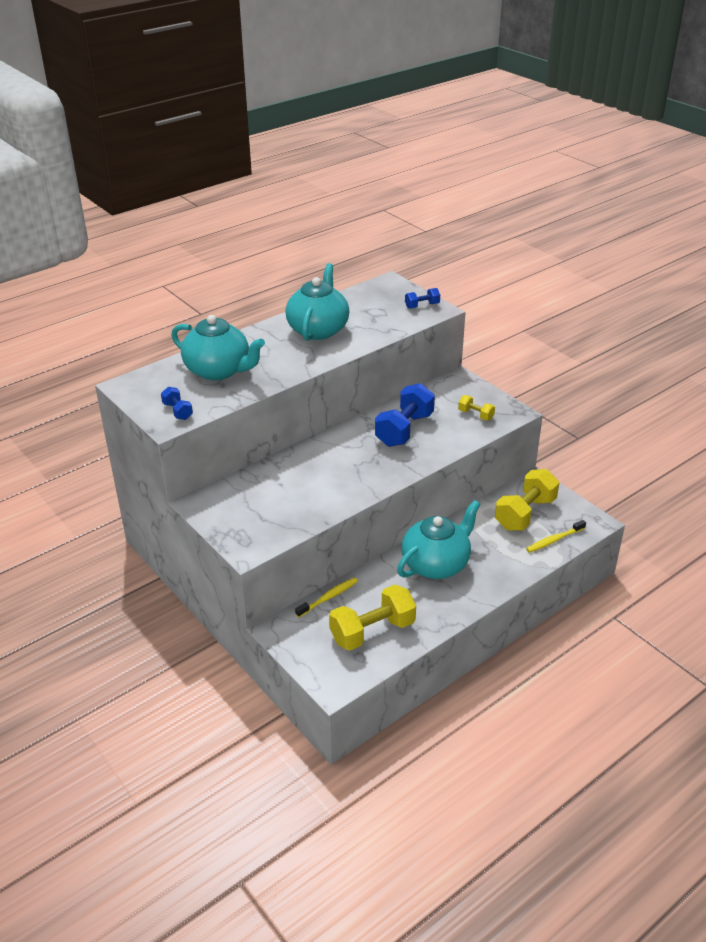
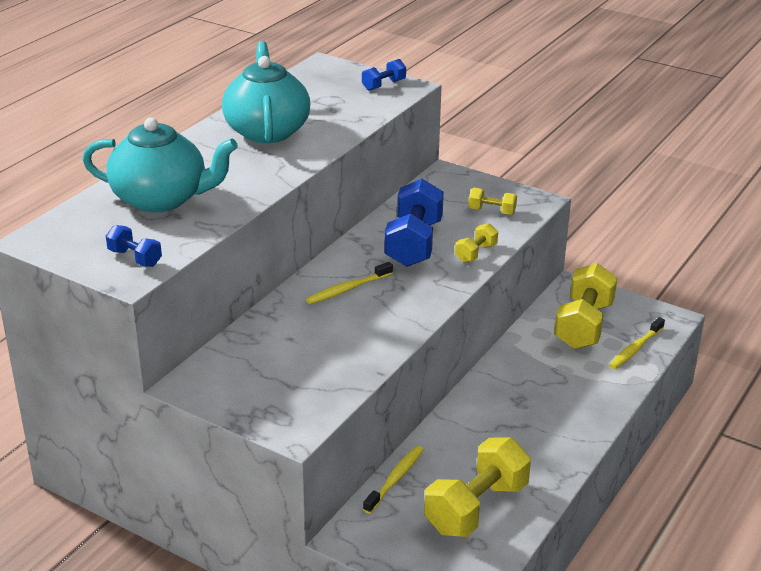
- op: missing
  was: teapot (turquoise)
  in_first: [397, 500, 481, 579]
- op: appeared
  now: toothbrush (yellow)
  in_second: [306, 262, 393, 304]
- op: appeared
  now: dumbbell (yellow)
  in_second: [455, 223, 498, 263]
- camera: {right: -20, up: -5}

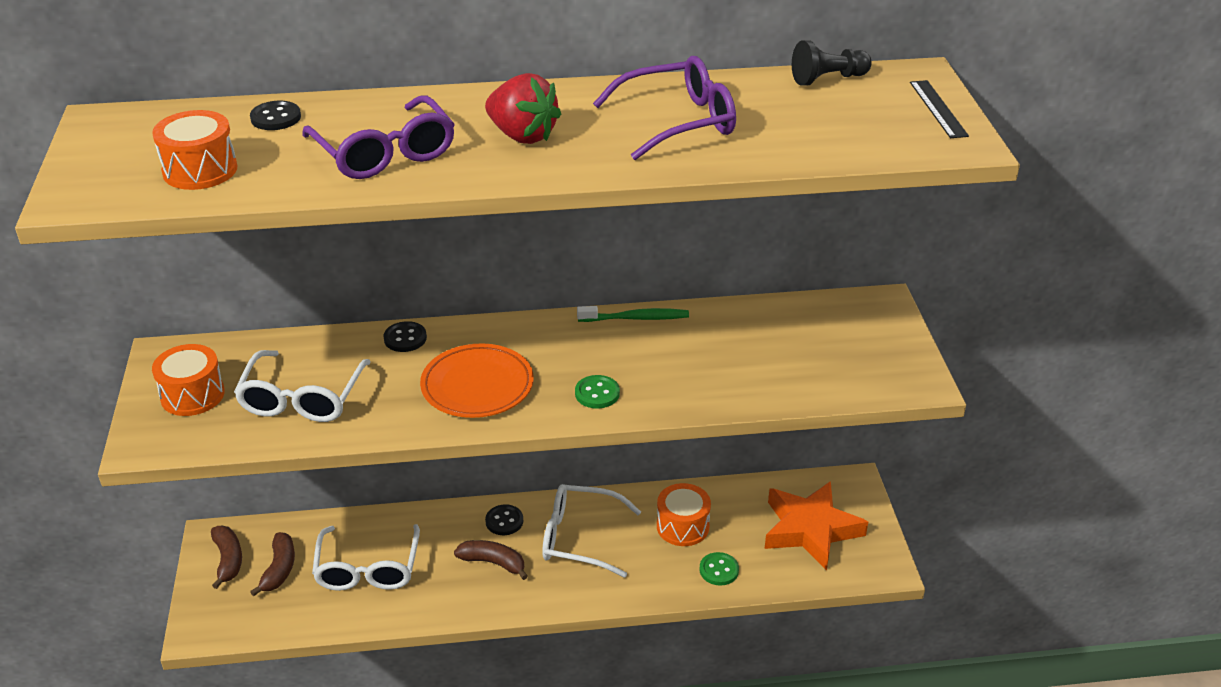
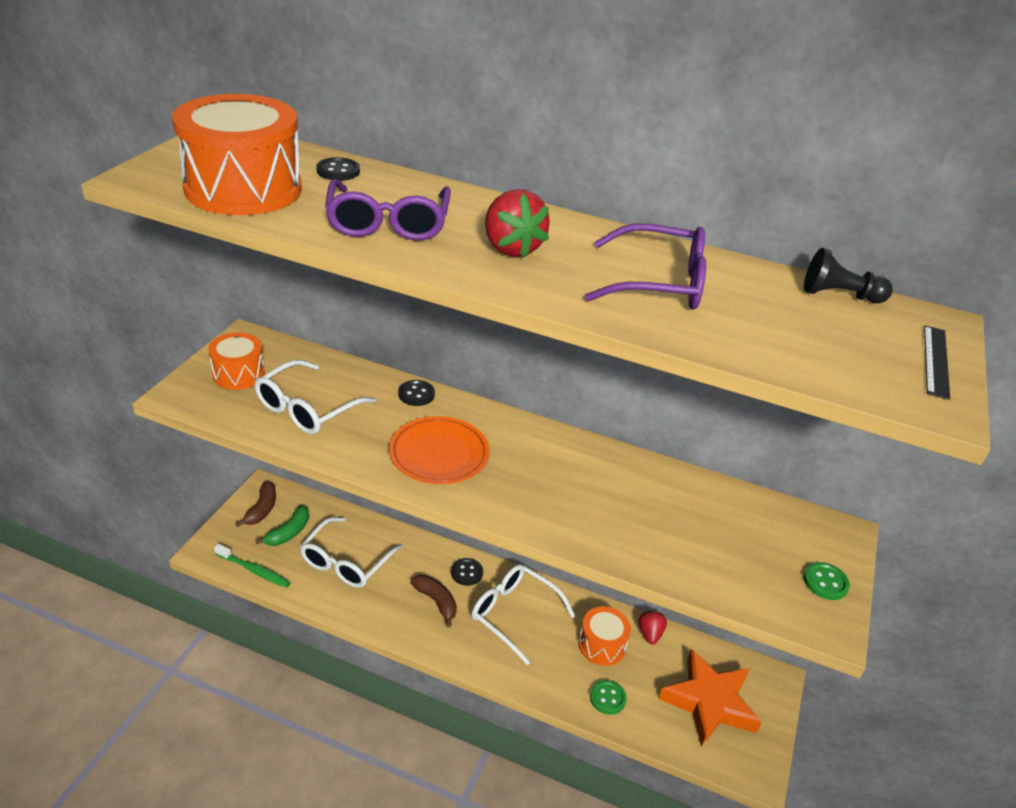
- op: size
  was: drum (orange)
  in_first: [152, 110, 237, 190]
  in_second: [172, 94, 302, 215]
  ratio: 1.82
- op: colour
  was: banana (brown)
  now: banana (green)
  in_first: [250, 532, 295, 596]
  in_second: [255, 505, 309, 546]
- op: relocated
  was: button (green)
  in_first: [575, 375, 620, 409]
  in_second: [804, 562, 850, 600]
- op: relocated
  was: toothbrush (green)
  in_first: [577, 306, 689, 322]
  in_second: [214, 544, 291, 588]
- op: appeared
  now: strawberry (red)
  in_second: [638, 611, 667, 645]
- camera: {right: 25, up: 0}

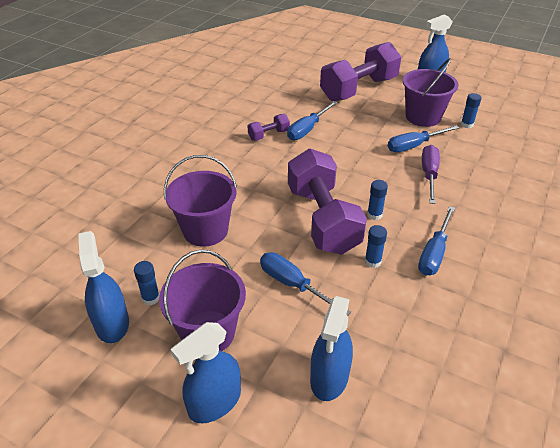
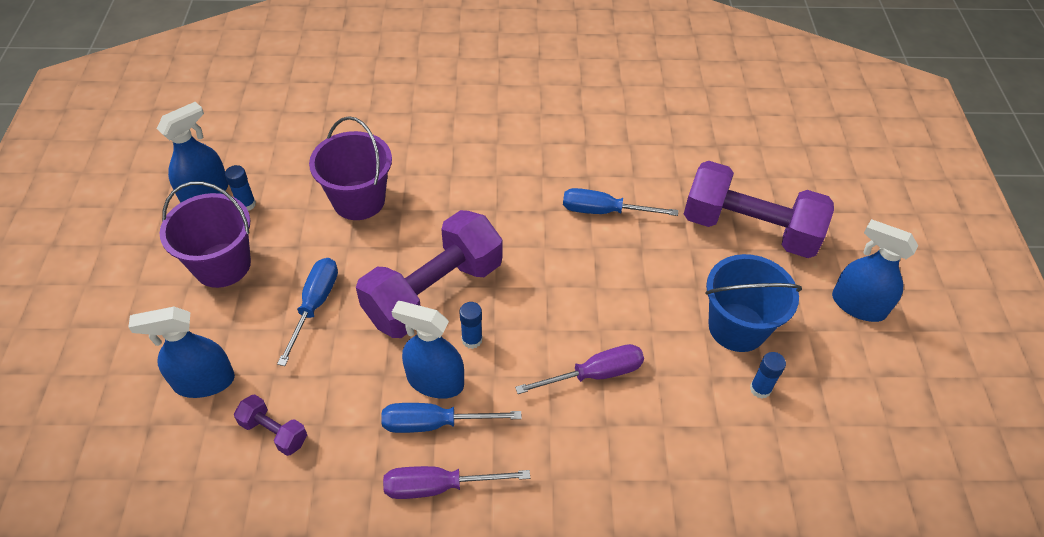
- op: relocated
  was: spray bottle (blue)
  in_first: [171, 322, 241, 423]
  in_second: [392, 301, 464, 399]
- op: relocated
  was: dumbbell (purple)
  in_first: [248, 114, 290, 141]
  in_second: [234, 394, 307, 456]
- op: missing
  was: glue stick (blue)
  in_first: [365, 225, 387, 268]
- op: missing
  was: screwdriver (blue)
  in_first: [388, 125, 459, 152]
- op: colour
  was: bucket (purple)
  now: bucket (blue)
  in_first: [403, 58, 459, 127]
  in_second: [705, 254, 802, 352]
- op: appeared
  now: screwdriver (purple)
  in_second: [383, 466, 530, 499]
- camera: {right: 60, up: 10}

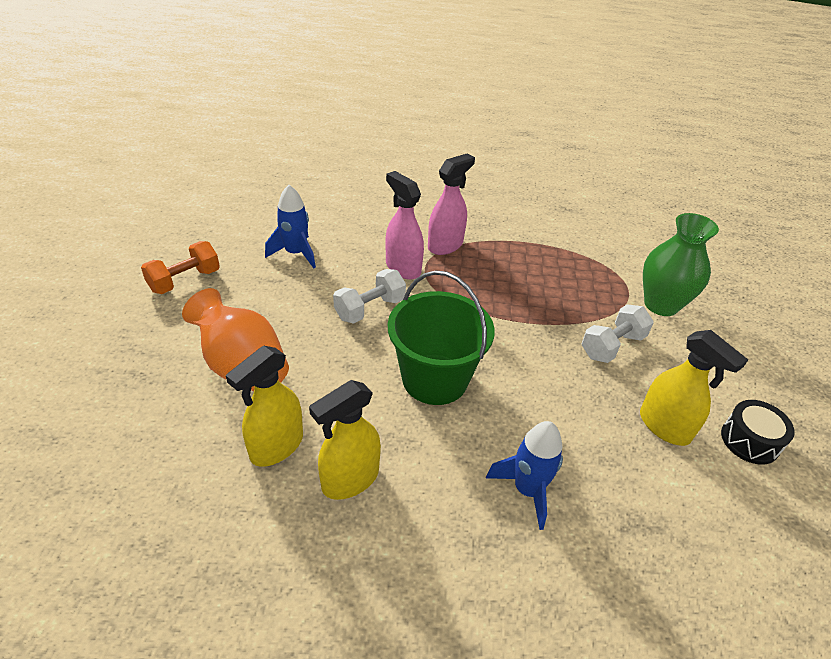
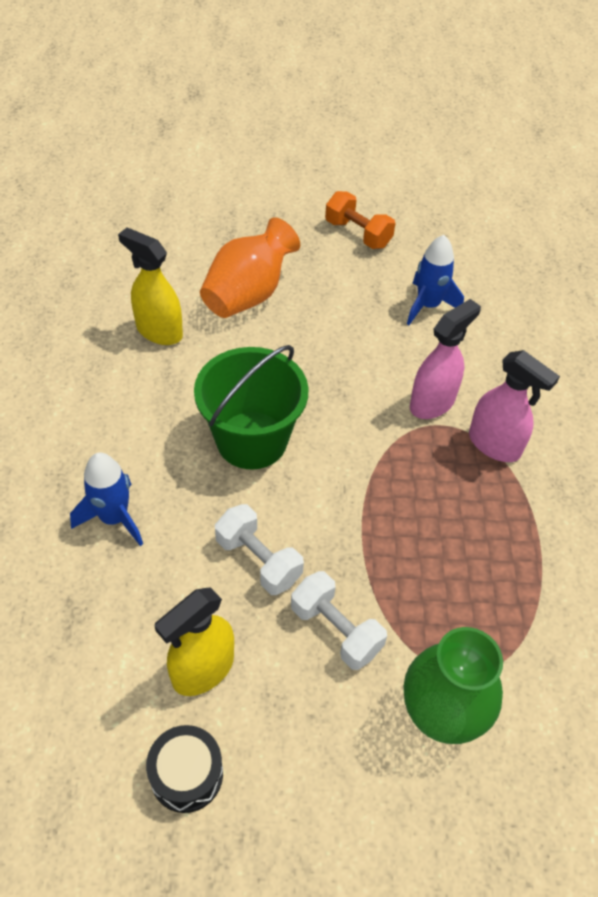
- op: missing
  was: spray bottle (yellow)
  in_first: [309, 380, 381, 500]
- op: relocated
  was: dumbbell (white)
  in_first: [333, 269, 406, 324]
  in_second: [215, 504, 304, 595]
- camera: {right: 85, up: 10}

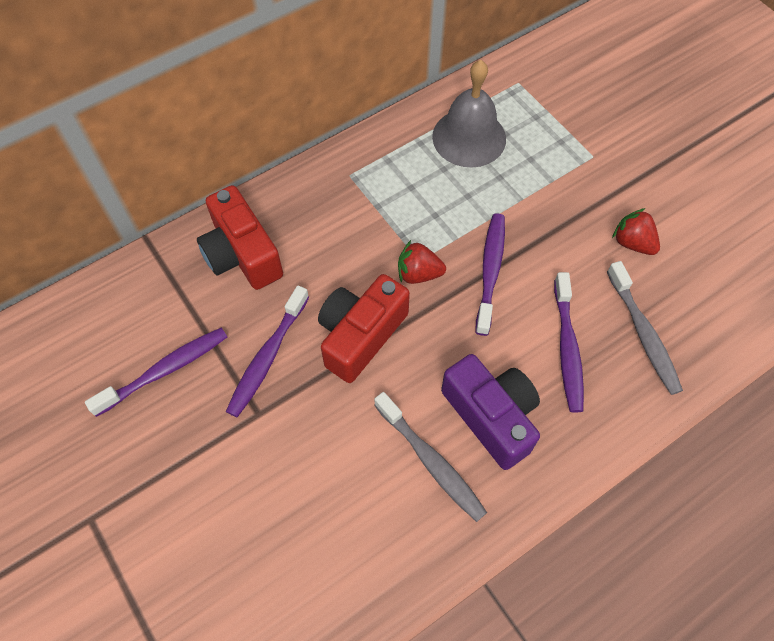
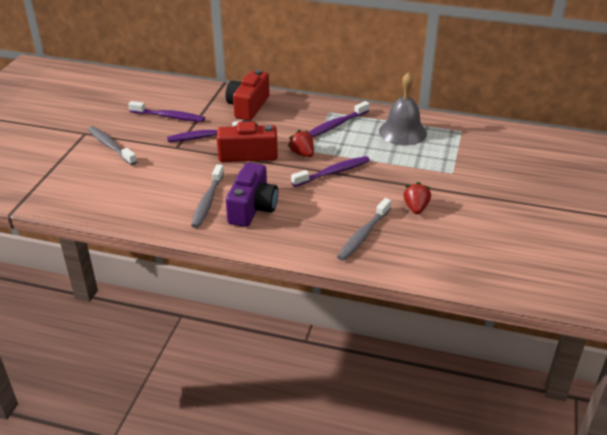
- op: relocated
  was: toothbrush (purple)
  in_first: [554, 272, 584, 412]
  in_second: [308, 101, 370, 137]
- op: appeared
  now: toothbrush (grey)
  in_second: [88, 126, 137, 165]
- camera: {right: 50, up: -25}

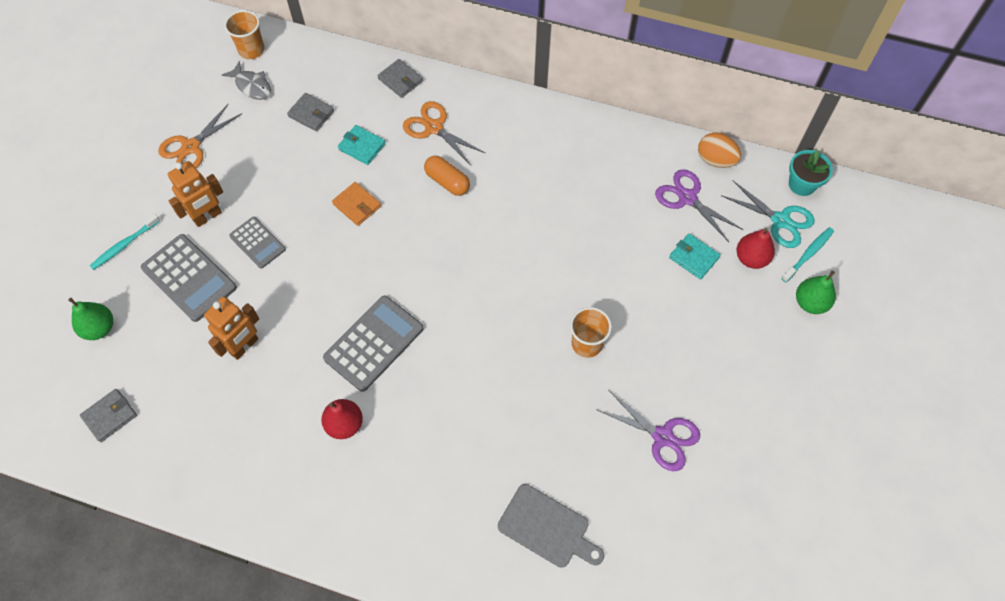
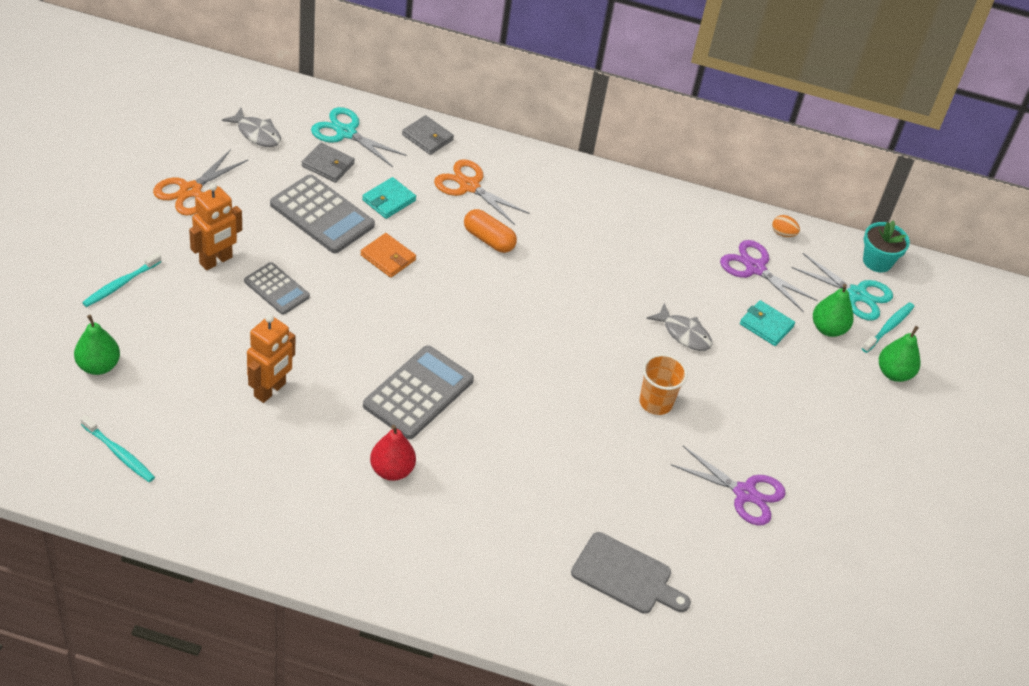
- op: exchanged
  was: wallet (grey)
  now: toothbrush (turquoise)
  in_first: [80, 389, 137, 442]
  in_second: [80, 415, 155, 482]
- op: relocated
  was: calculator (grey)
  in_first: [141, 234, 237, 322]
  in_second: [270, 174, 375, 253]
- op: missing
  was: cup (orange)
  in_first: [224, 10, 264, 59]
- op: spun
  was: wallet (turquoise)
  in_first: [338, 125, 386, 165]
  in_second: [362, 177, 416, 219]
  clockwise: -75
- op: size
  was: egg (orange)
  in_first: [698, 132, 741, 168]
  in_second: [772, 215, 800, 237]
  ratio: 0.59
- op: colour
  was: pear (red)
  now: pear (green)
  in_first: [737, 228, 775, 269]
  in_second: [813, 284, 854, 337]
- op: appeared
  now: scissors (turquoise)
  in_second: [311, 107, 407, 167]
- op: appeared
  now: fish (grey)
  in_second: [646, 303, 712, 351]
- camera: {right: -10, up: -15}

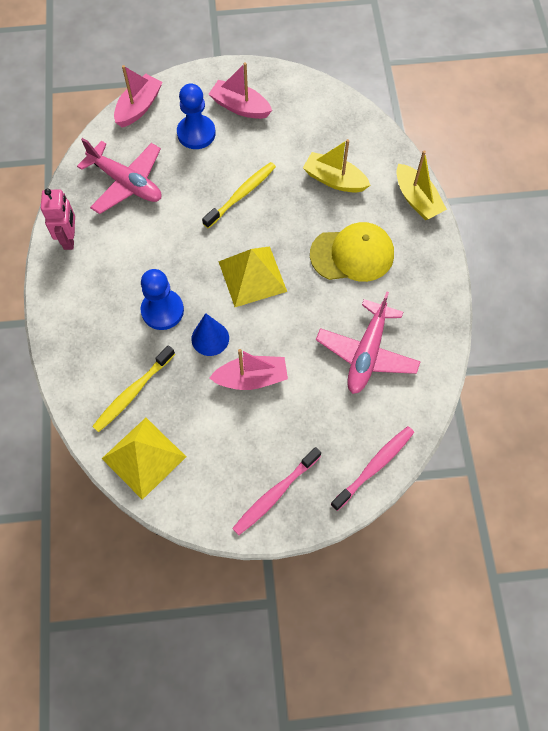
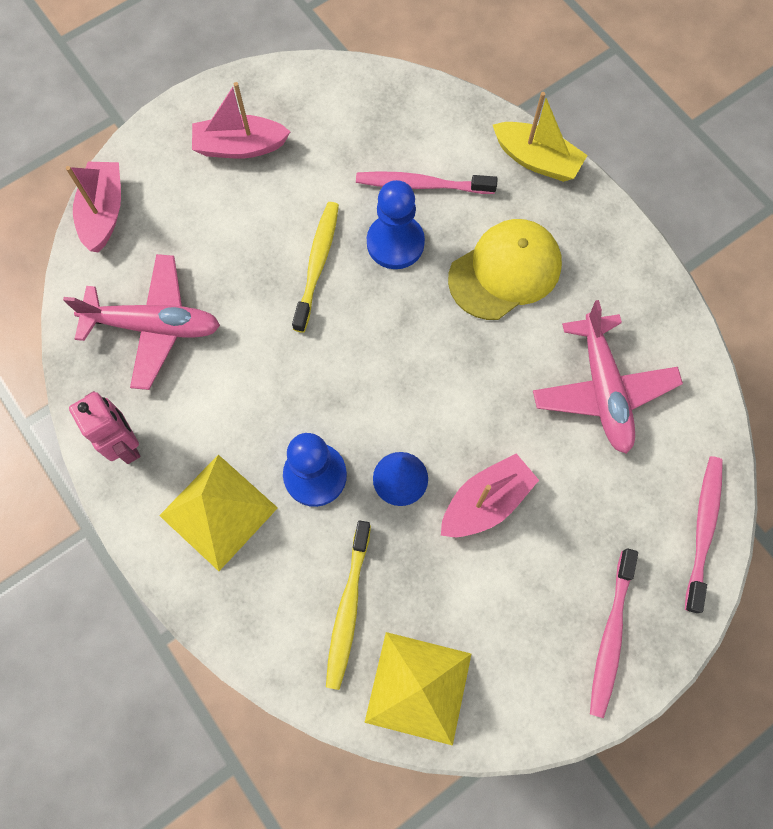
- op: relocated
  was: pawn (blue)
  in_first: [177, 83, 216, 149]
  in_second: [367, 180, 425, 269]
- op: relocated
  was: pyramid (yellow)
  in_first: [218, 246, 287, 307]
  in_second: [159, 455, 278, 571]
- op: exchanged
  was: boat (yellow)
  now: toothbrush (pink)
  in_first: [303, 139, 370, 192]
  in_second: [356, 171, 498, 194]
- camera: {right: -30, up: 5}

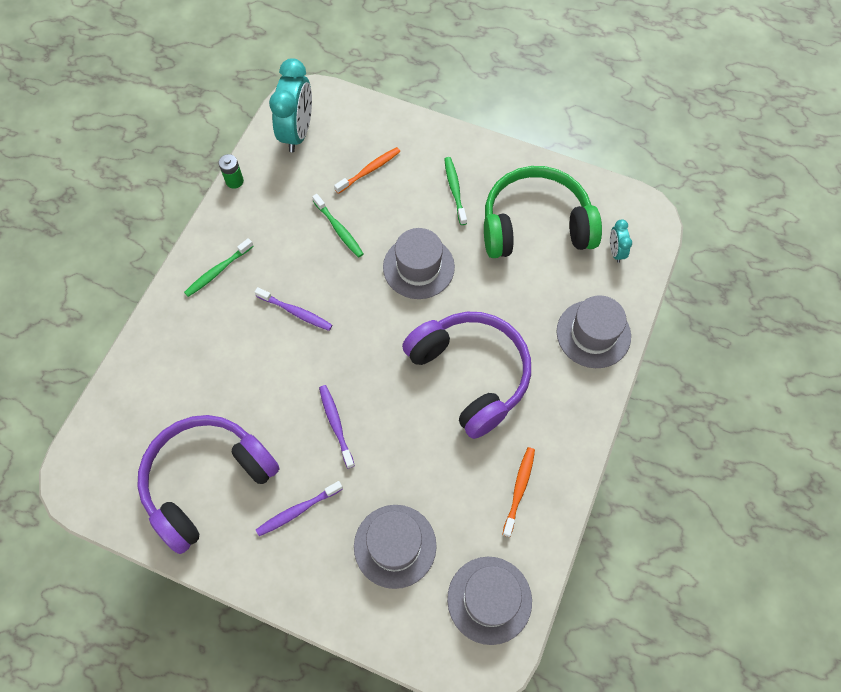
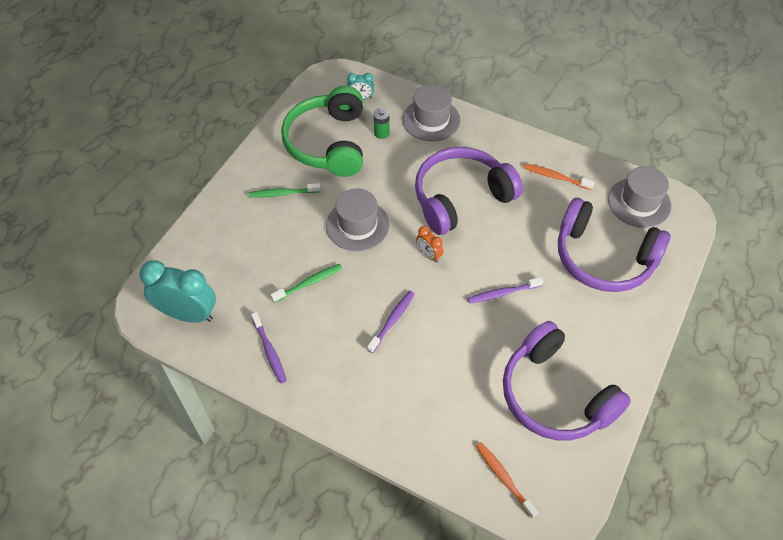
- op: missing
  was: toothbrush (green)
  in_first: [184, 238, 254, 297]
- op: relocated
  was: battery (green)
  in_first: [218, 154, 244, 189]
  in_second: [374, 108, 390, 139]
- op: relocated
  was: toothbrush (purple)
  in_first: [256, 481, 343, 536]
  in_second: [251, 312, 287, 383]
- op: relocated
  was: toothbrush (orange)
  in_first: [334, 147, 400, 194]
  in_second: [476, 442, 538, 519]
- op: exchanged
  was: hat (grey)
  now: headphones (purple)
  in_first: [354, 505, 437, 589]
  in_second: [558, 198, 671, 292]
- op: appeared
  now: clock (orange)
  in_second: [416, 226, 443, 262]
- camera: {right: -85, up: -10}

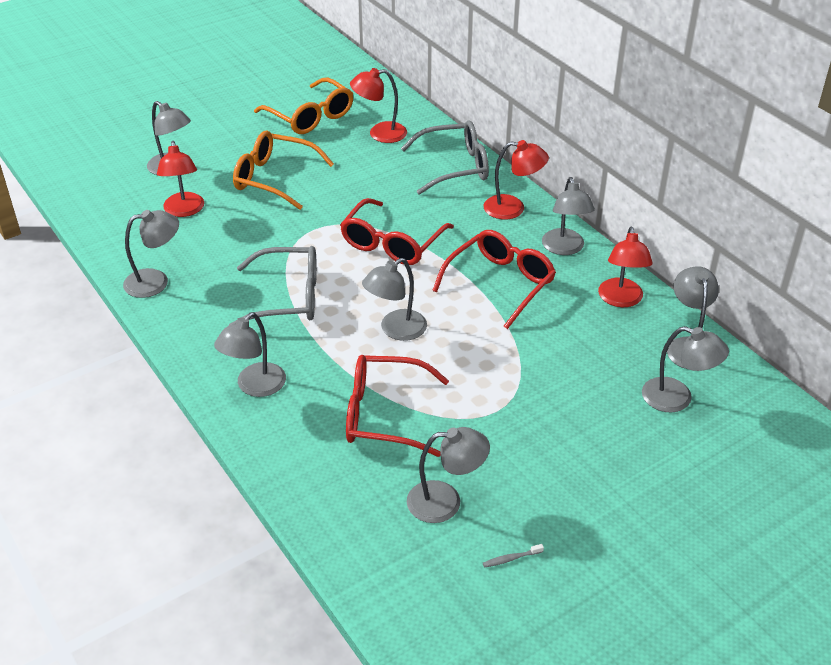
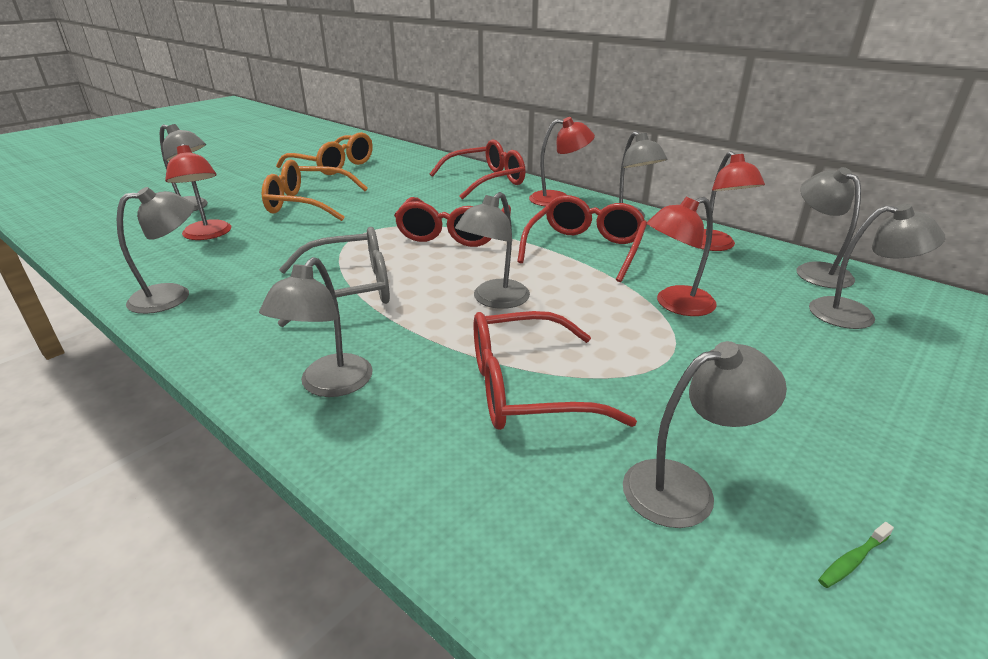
- op: relocated
  was: lamp (red)
  in_first: [350, 68, 407, 143]
  in_second: [647, 197, 717, 316]
- op: colour
  was: glasses (grey)
  now: glasses (red)
  in_first: [401, 120, 489, 195]
  in_second: [430, 139, 526, 200]
- op: colour
  was: toothbrush (grey)
  now: toothbrush (green)
  in_first: [483, 544, 544, 568]
  in_second: [818, 522, 894, 588]
- camera: {right: -15, up: -10}

